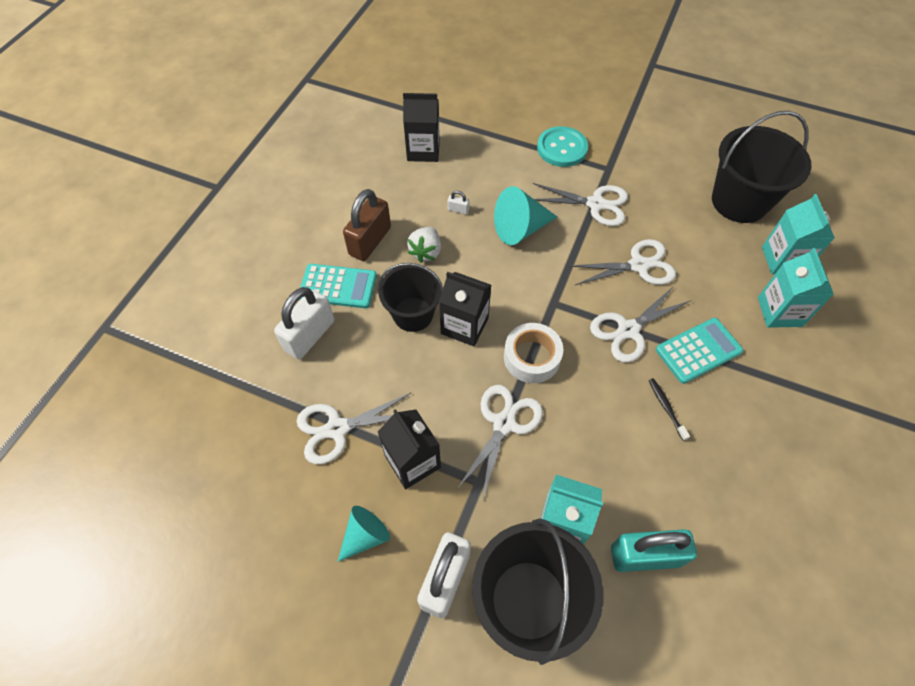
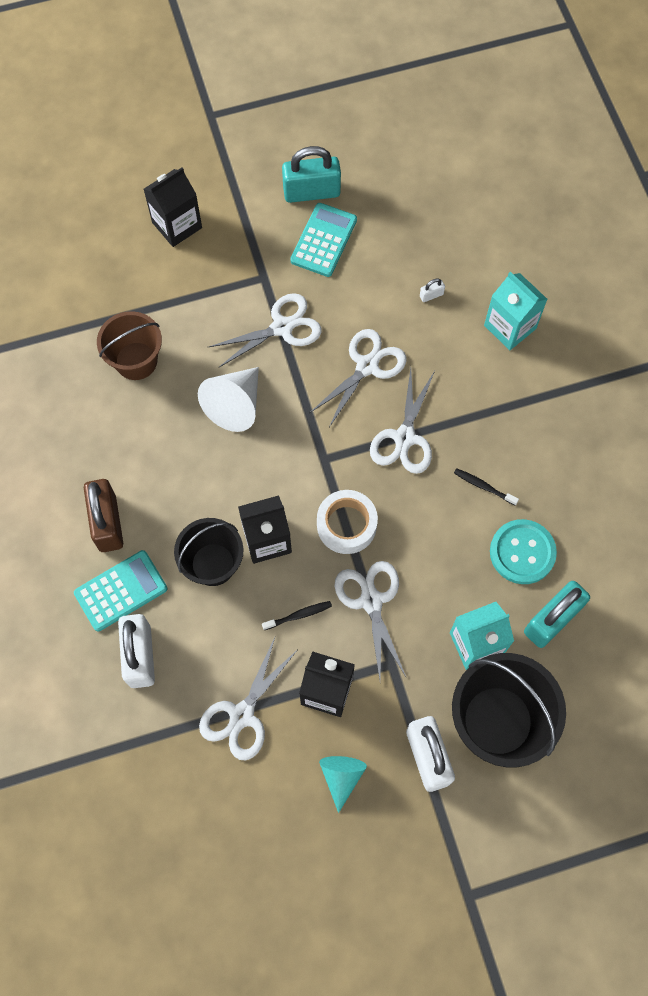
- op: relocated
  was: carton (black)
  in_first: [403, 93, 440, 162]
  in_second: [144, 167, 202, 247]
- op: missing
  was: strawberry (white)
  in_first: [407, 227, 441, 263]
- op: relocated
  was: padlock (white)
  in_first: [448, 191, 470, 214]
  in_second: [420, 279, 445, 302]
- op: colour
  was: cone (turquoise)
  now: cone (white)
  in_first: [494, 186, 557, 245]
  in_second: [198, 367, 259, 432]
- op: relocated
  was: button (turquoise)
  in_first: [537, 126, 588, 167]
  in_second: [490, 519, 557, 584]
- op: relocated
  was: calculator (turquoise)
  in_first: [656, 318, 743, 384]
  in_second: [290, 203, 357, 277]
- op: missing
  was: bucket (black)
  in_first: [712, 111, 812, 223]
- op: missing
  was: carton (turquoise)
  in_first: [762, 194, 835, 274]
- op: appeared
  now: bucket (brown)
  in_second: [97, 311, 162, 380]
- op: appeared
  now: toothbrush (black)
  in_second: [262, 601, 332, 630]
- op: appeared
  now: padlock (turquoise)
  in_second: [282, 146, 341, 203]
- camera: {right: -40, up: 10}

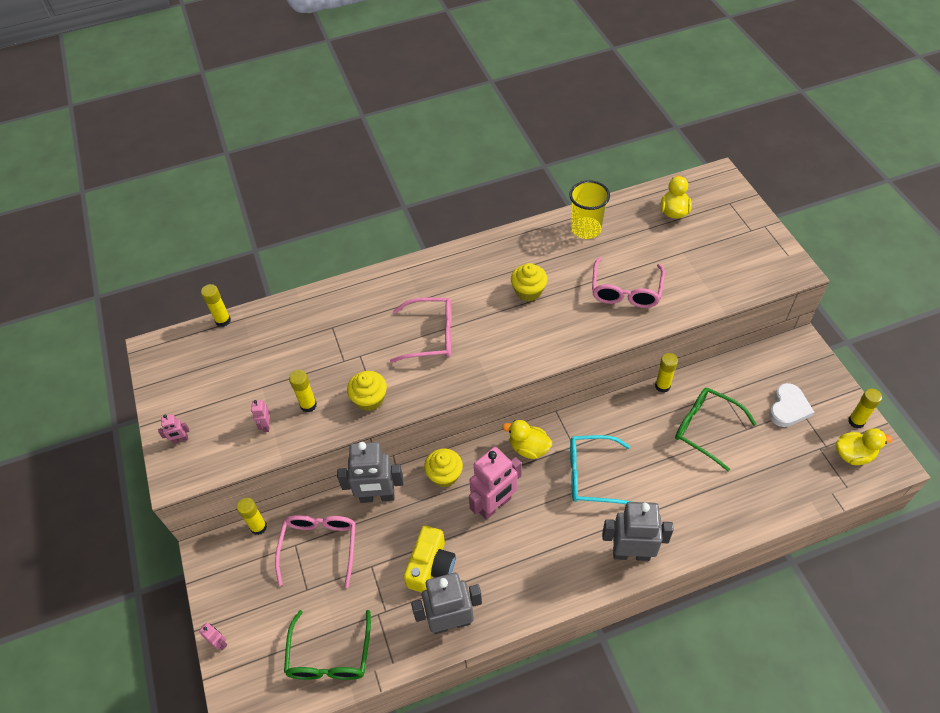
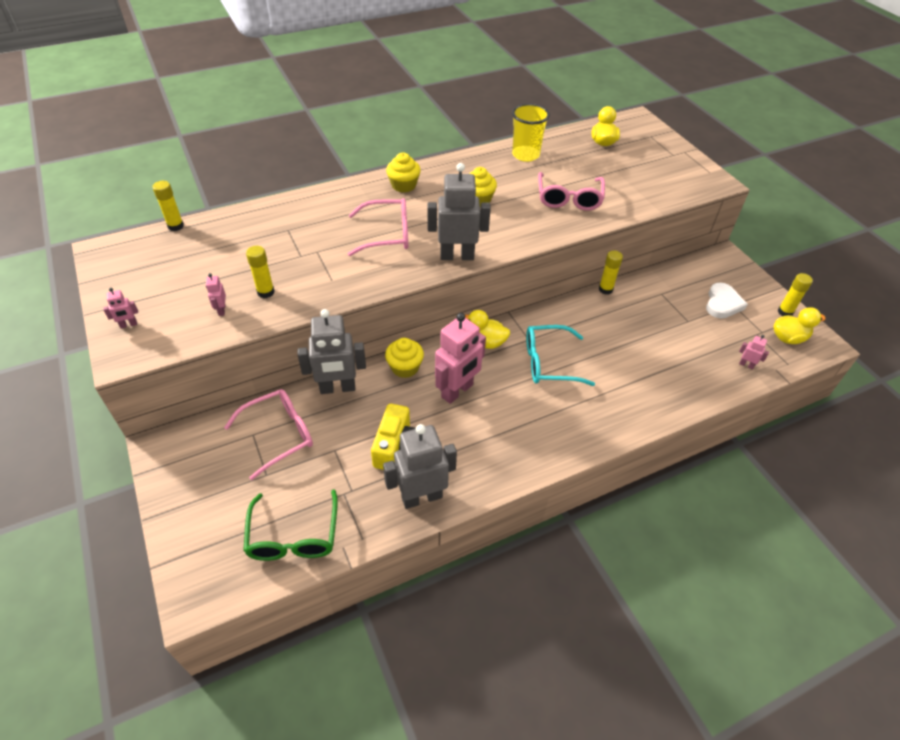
- op: relocated
  was: robot (pink)
  in_first: [199, 623, 227, 650]
  in_second: [739, 335, 769, 370]
- op: missing
  was: glue stick (yellow)
  in_first: [237, 498, 267, 535]
- op: spun
  was: glasses (pink)
  in_first: [275, 515, 356, 588]
  in_second: [224, 389, 313, 480]
  clockwise: 60
- op: relocated
  was: cupcake (yellow)
  in_first: [347, 371, 387, 411]
  in_second: [386, 152, 421, 193]
- op: relocated
  was: robot (grey)
  in_first: [602, 502, 673, 561]
  in_second: [427, 163, 491, 260]
- op: missing
  was: glasses (green)
  in_first: [675, 388, 757, 471]
- camera: {right: -10, up: -5}

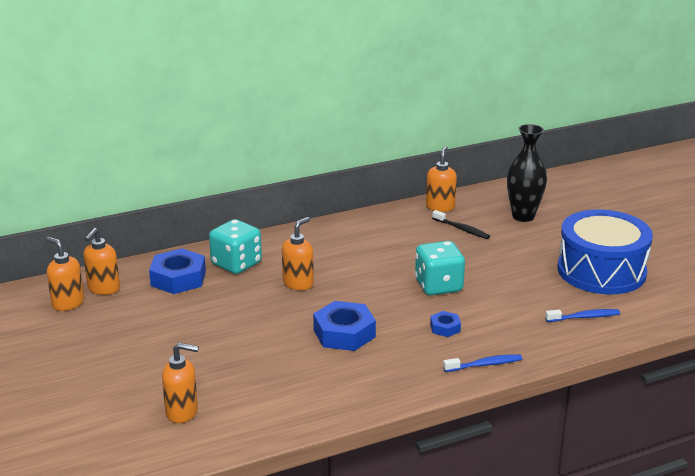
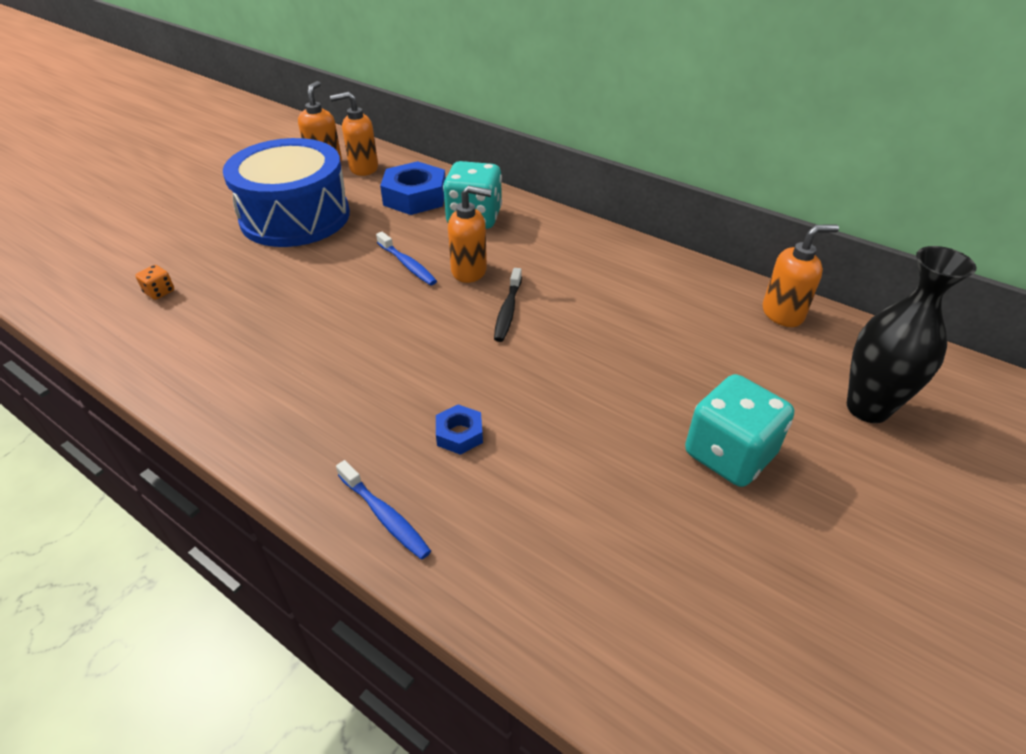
- op: exchanged
  was: soap dispenser (orange)
  now: dice (orange)
  in_first: [162, 343, 199, 423]
  in_second: [135, 265, 174, 300]
- op: missing
  was: nut (blue)
  in_first: [313, 301, 376, 351]
- op: relocated
  was: dice (turquoise)
  in_first: [415, 241, 465, 296]
  in_second: [685, 374, 794, 487]
- op: relocated
  was: toothbrush (black)
  in_first: [432, 210, 490, 239]
  in_second: [494, 268, 522, 342]
- op: relocated
  was: toothbrush (blue)
  in_first: [545, 309, 620, 322]
  in_second: [376, 232, 437, 285]
- op: relocated
  was: drum (blue)
  in_first: [558, 209, 653, 294]
  in_second: [223, 138, 350, 247]
- camera: {right: 60, up: 15}

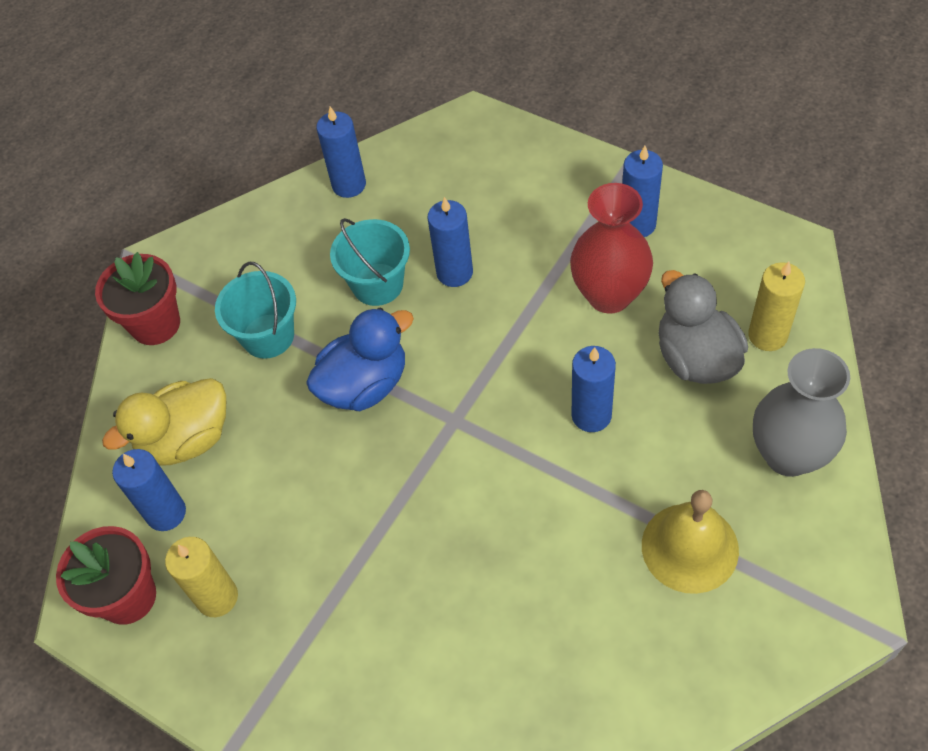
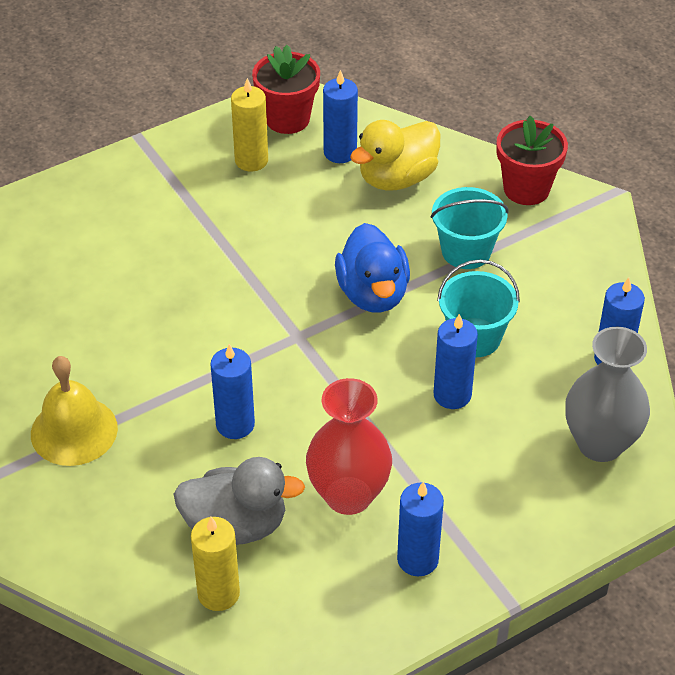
- op: spun
  was: duck (yellow)
  in_first: [102, 378, 226, 465]
  in_second: [350, 120, 440, 191]
  clockwise: -120
- op: relocated
  was: vase (grey)
  in_first: [753, 348, 850, 477]
  in_second: [565, 327, 650, 462]
- camera: {right: 110, up: -10}

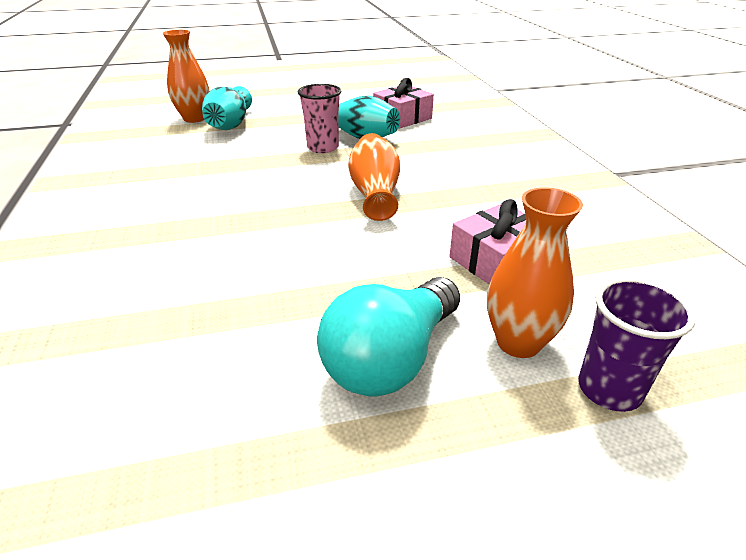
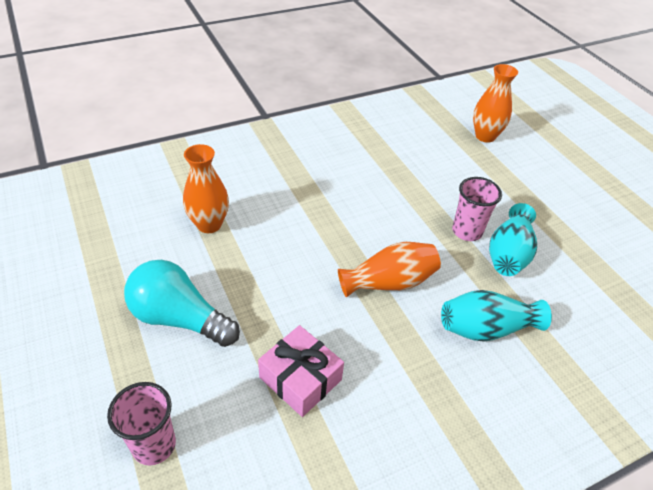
- op: relocated
  was: vase (turquoise)
  in_first: [202, 86, 252, 130]
  in_second: [441, 290, 552, 342]
- op: missing
  was: gift (pink)
  in_first: [373, 78, 434, 128]
- op: relocated
  was: vase (orange)
  in_first: [487, 187, 583, 358]
  in_second: [183, 144, 229, 233]
- op: colour
  was: cup (purple)
  now: cup (pink)
  in_first: [578, 278, 696, 412]
  in_second: [107, 382, 176, 465]
- camera: {right: 75, up: 10}

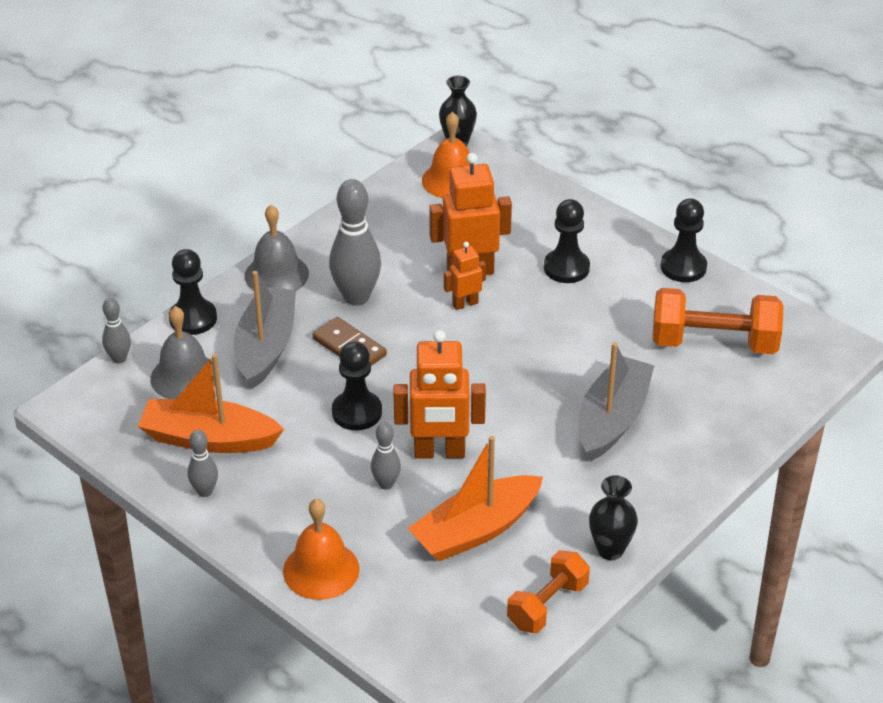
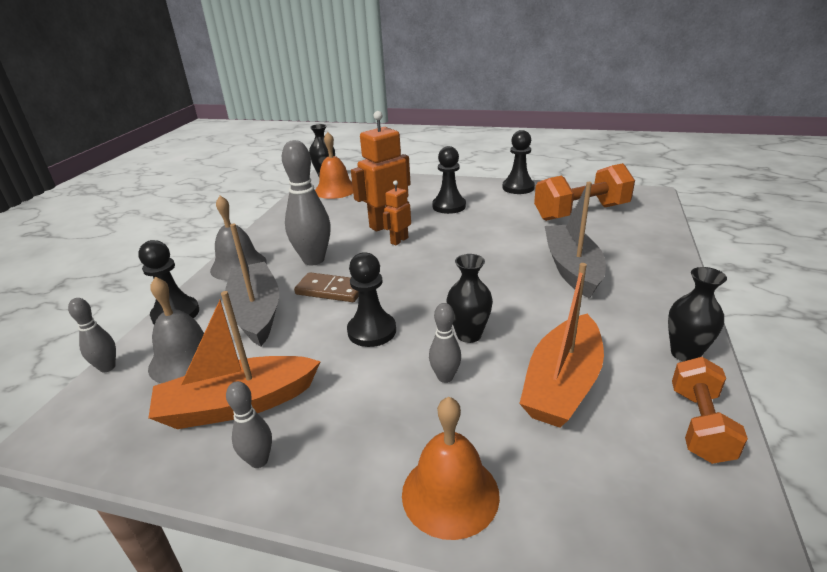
- op: exchanged
  was: robot (orange)
  now: vase (black)
  in_first: [393, 330, 486, 459]
  in_second: [447, 254, 493, 343]
- camera: {right: -25, up: -10}

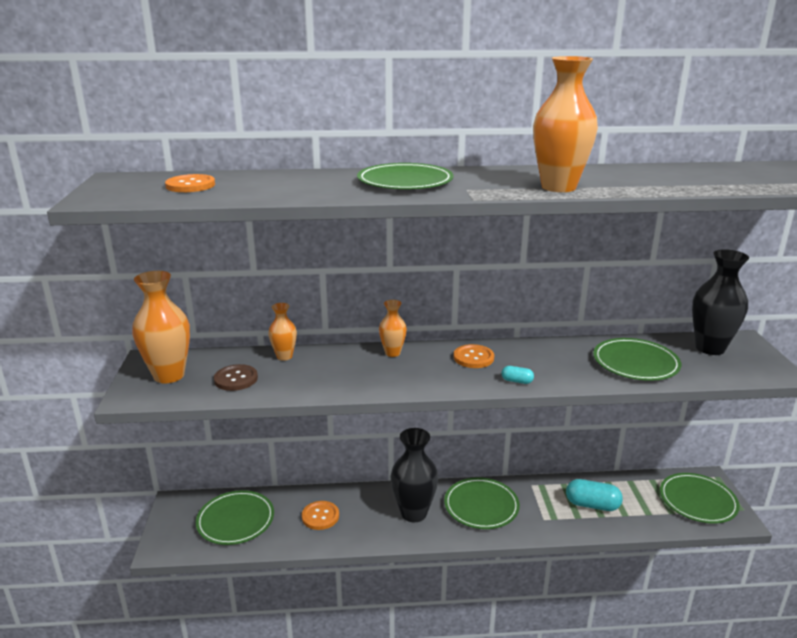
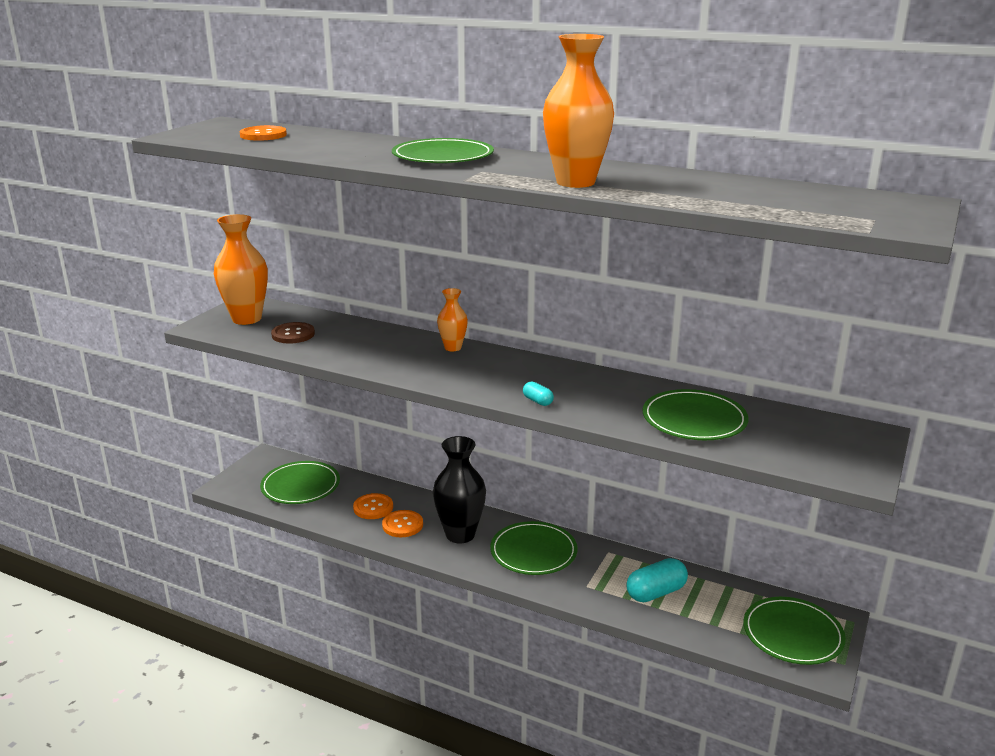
- op: missing
  was: vase (orange)
  in_first: [268, 303, 297, 361]
- op: relocated
  was: button (orange)
  in_first: [454, 344, 494, 368]
  in_second: [382, 510, 423, 537]
- op: spun
  was: capsule (turquoise)
  in_first: [566, 479, 623, 511]
  in_second: [626, 558, 688, 602]
  clockwise: -75
- op: missing
  was: vase (black)
  in_first: [692, 249, 749, 355]
- camera: {right: 30, up: 0}

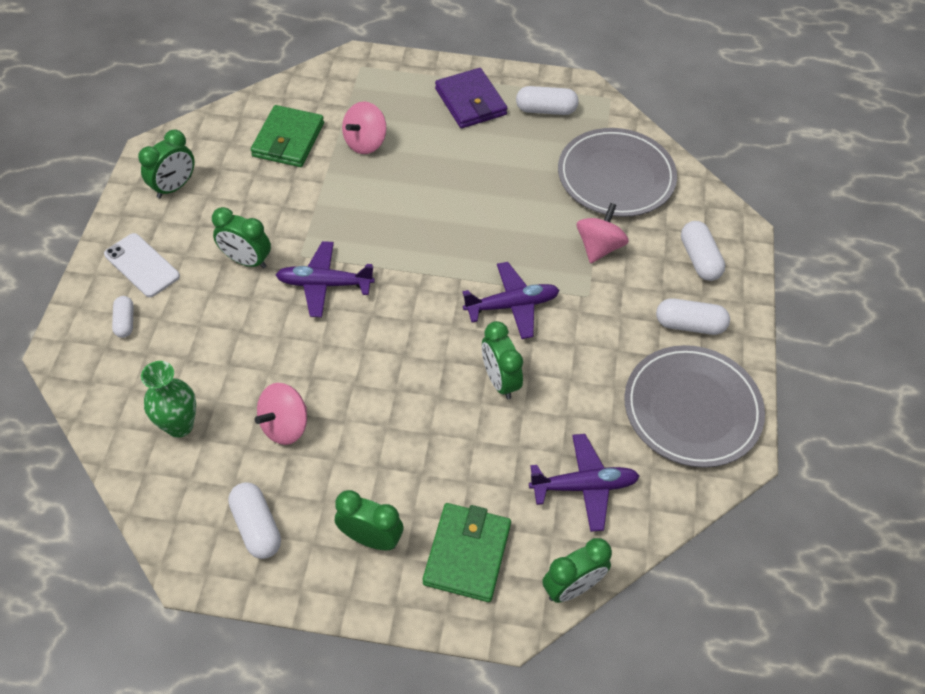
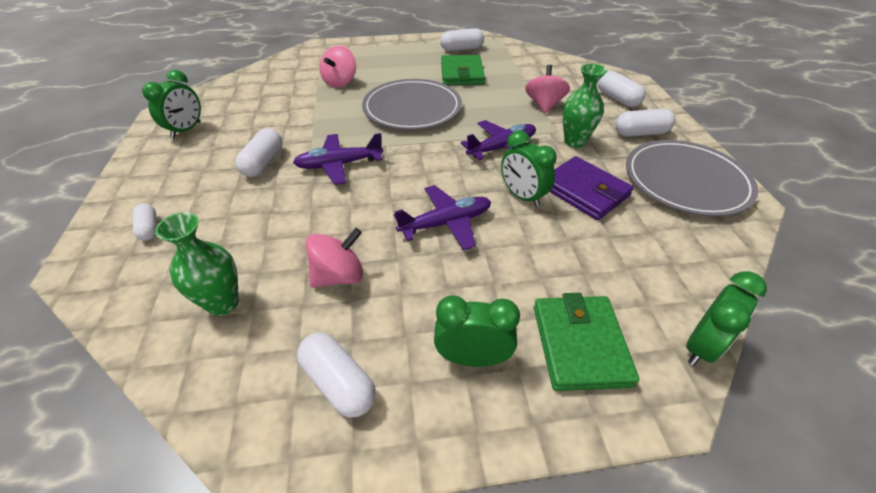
- op: missing
  was: phone (white)
  in_first: [104, 233, 180, 297]
- op: exchanged
  was: clock (green)
  now: capsule (white)
  in_first: [212, 207, 271, 269]
  in_second: [235, 129, 282, 177]
- op: relocated
  was: wallet (green)
  in_first: [251, 105, 324, 167]
  in_second: [441, 55, 485, 85]
- op: spun
  was: spinning top (pink)
  in_first: [255, 383, 307, 445]
  in_second: [306, 228, 363, 288]
  clockwise: -150
- op: relocated
  was: wallet (purple)
  in_first: [435, 68, 507, 128]
  in_second: [550, 156, 633, 220]
- op: relocated
  was: plane (purple)
  in_first: [529, 434, 639, 532]
  in_second: [394, 185, 491, 250]
- op: relocated
  was: plate (grey)
  in_first: [558, 128, 677, 217]
  in_second: [362, 79, 462, 130]
- op: appeared
  now: vase (green)
  in_second: [563, 64, 607, 148]
- camera: {right: -15, up: -10}

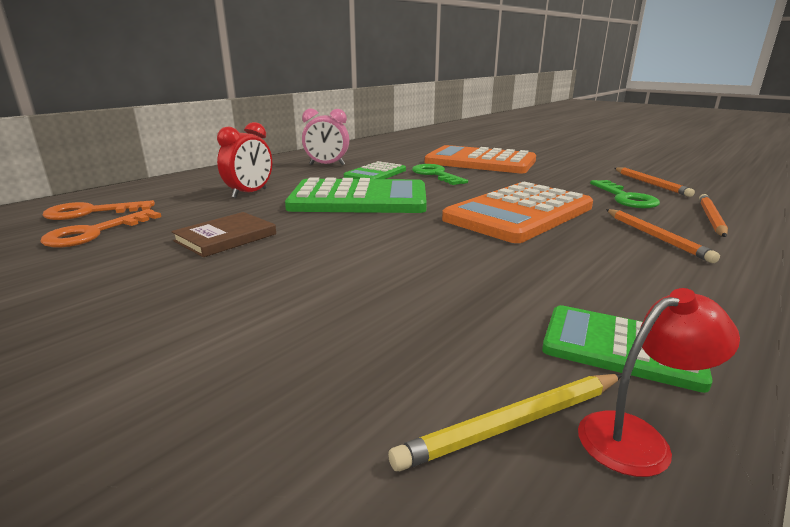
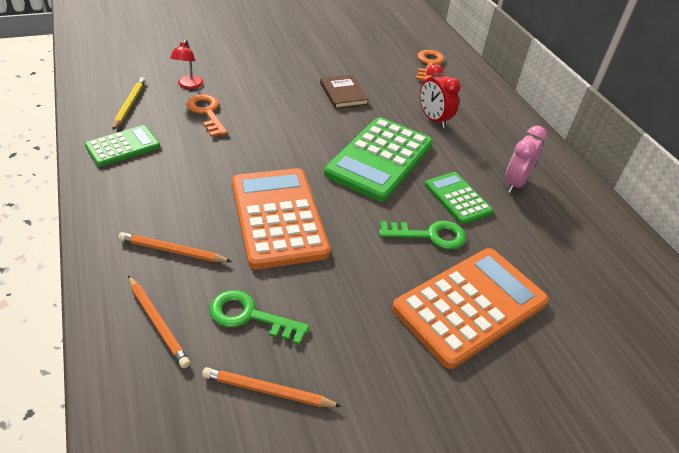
- op: relocated
  was: key (orange)
  in_first: [40, 209, 161, 247]
  in_second: [187, 94, 228, 137]
- op: relocated
  was: lamp (red)
  in_first: [578, 288, 740, 477]
  in_second: [170, 40, 204, 89]
- camera: {right: 115, up: 20}

